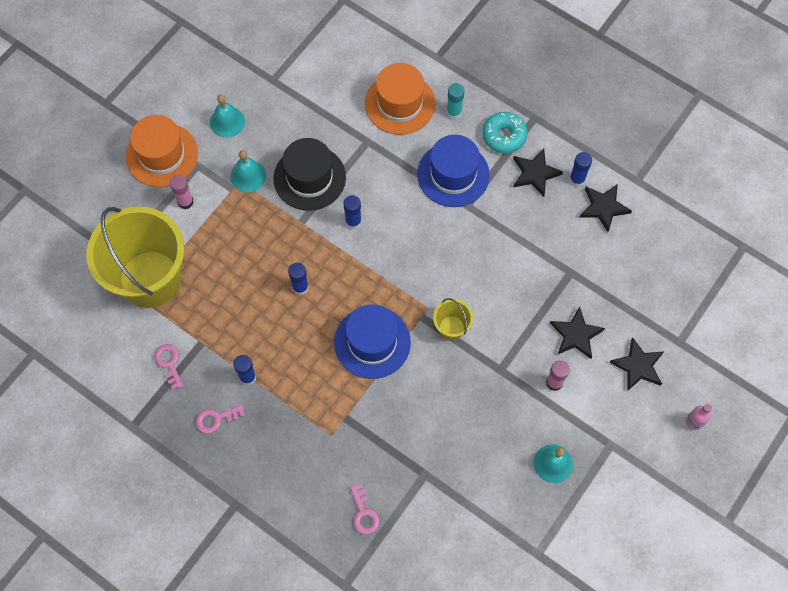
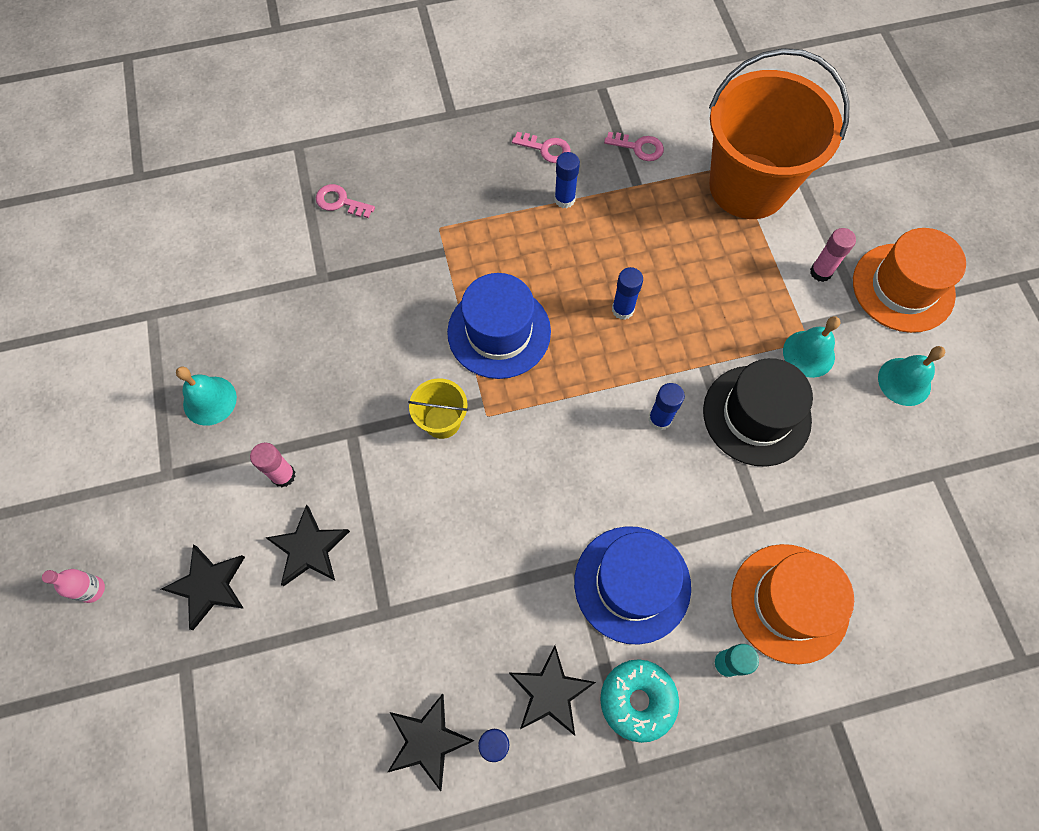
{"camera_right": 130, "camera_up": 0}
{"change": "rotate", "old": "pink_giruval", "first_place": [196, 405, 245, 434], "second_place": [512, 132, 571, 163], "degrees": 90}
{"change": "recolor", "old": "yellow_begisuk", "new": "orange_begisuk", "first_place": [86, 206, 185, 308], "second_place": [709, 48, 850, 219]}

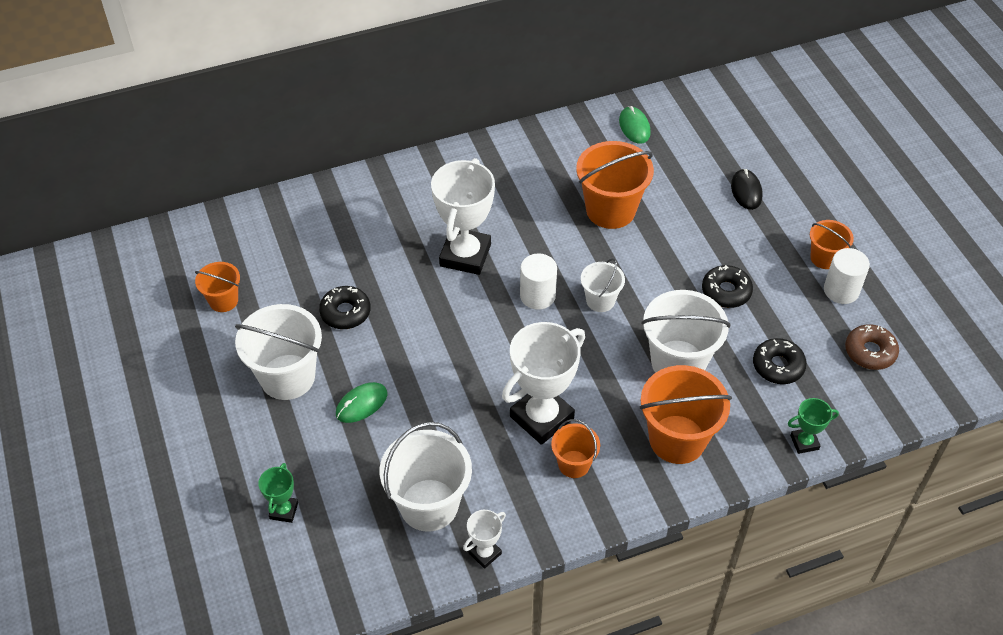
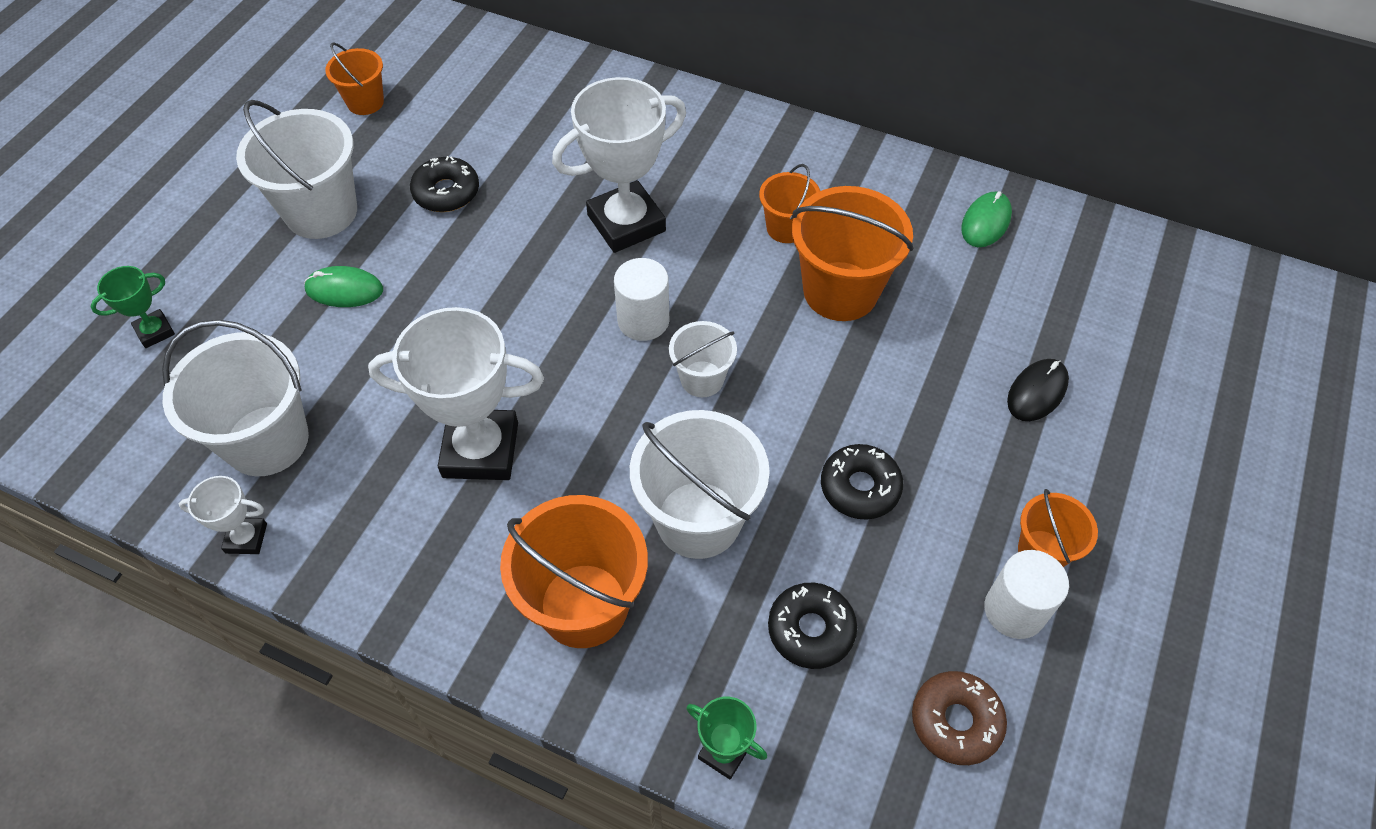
{"camera_right": 45, "camera_up": 5}
{"change": "move", "old": "orange_begisuk", "first_place": [551, 419, 600, 478], "second_place": [759, 164, 820, 243]}

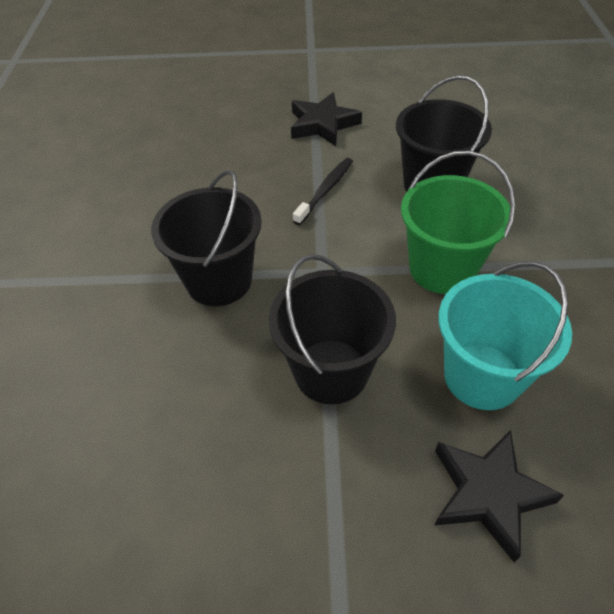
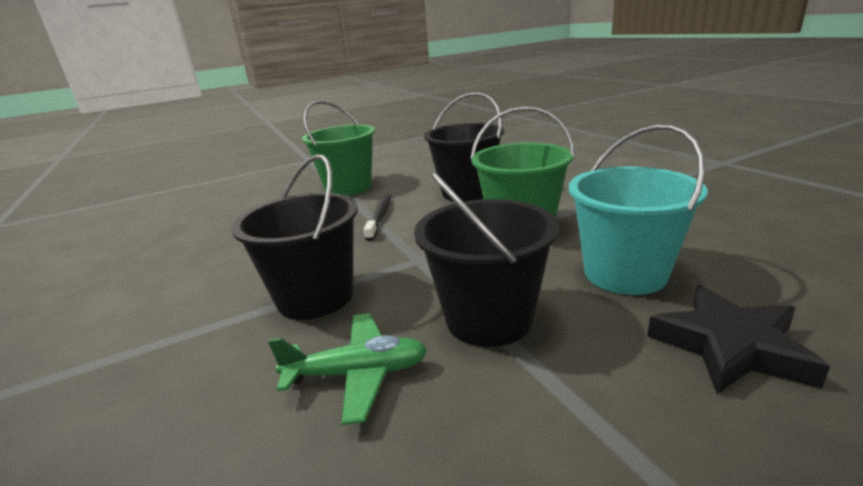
{"camera_right": -25, "camera_up": -25}
{"change": "insert", "new": "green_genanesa", "second_place": [268, 313, 428, 425]}
{"change": "replace", "old": "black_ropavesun", "new": "green_begisuk", "first_place": [291, 92, 362, 146], "second_place": [302, 101, 375, 196]}

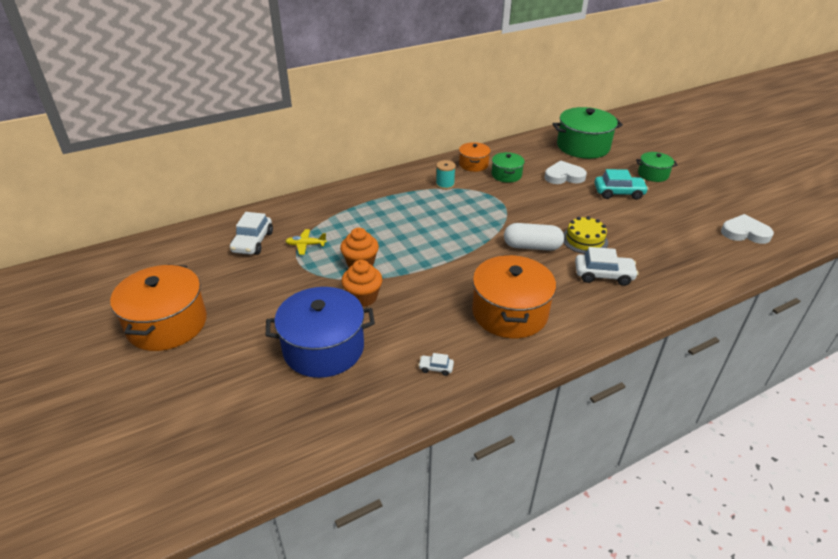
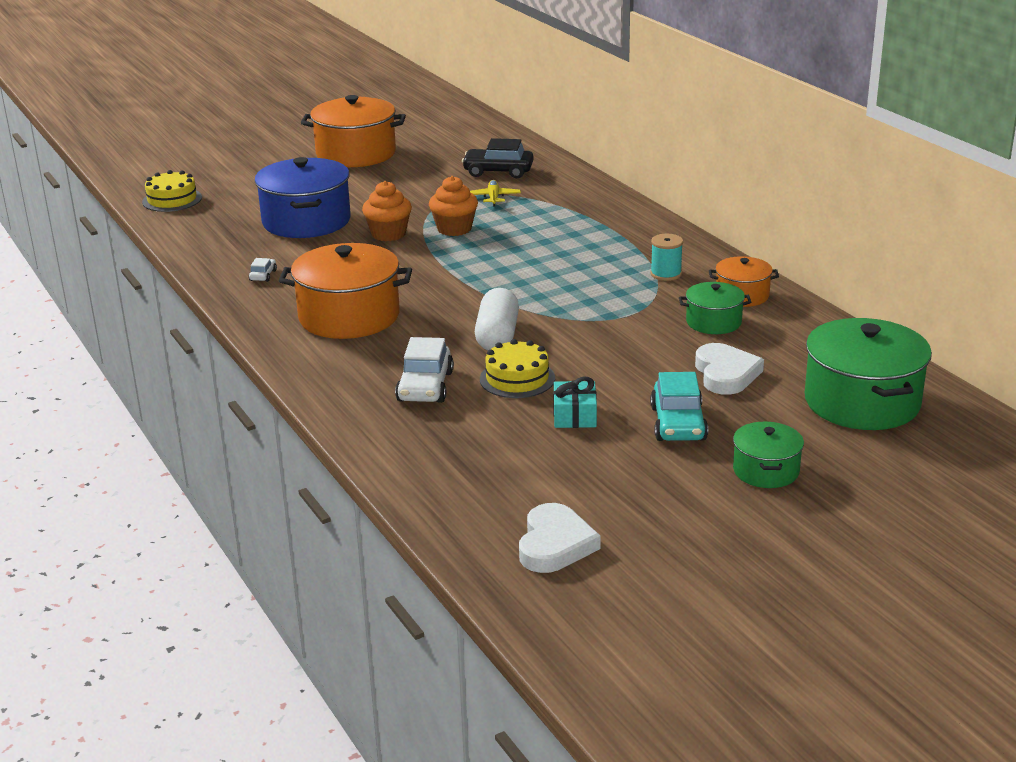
{"camera_right": 90, "camera_up": -10}
{"change": "insert", "new": "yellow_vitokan", "second_place": [142, 170, 202, 212]}
{"change": "recolor", "old": "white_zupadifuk", "new": "black_zupadifuk", "first_place": [230, 212, 273, 255], "second_place": [462, 138, 534, 178]}
{"change": "insert", "new": "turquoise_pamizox", "second_place": [553, 377, 597, 428]}

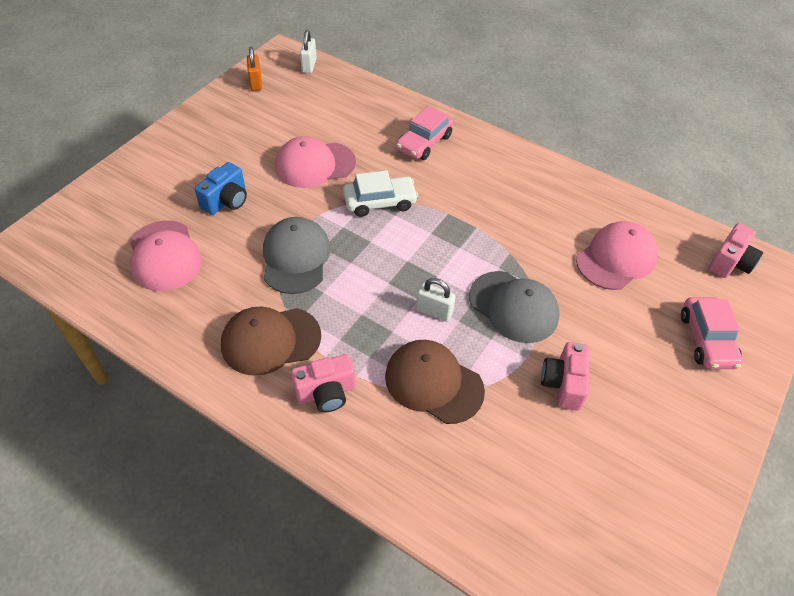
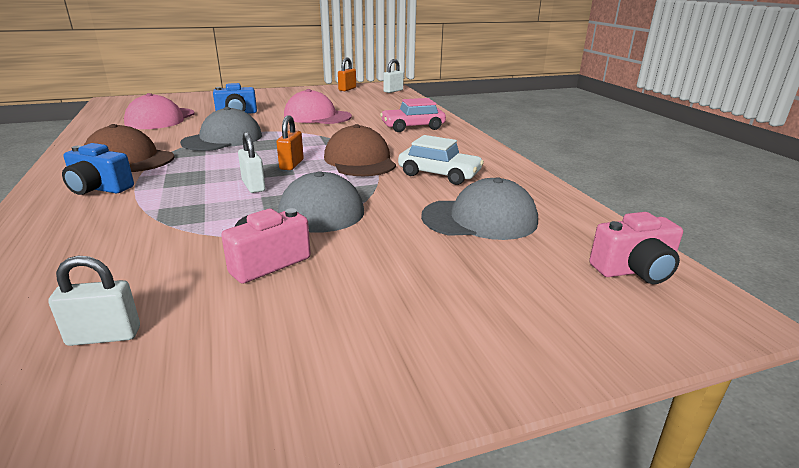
{"camera_right": 40, "camera_up": -25}
{"change": "insert", "new": "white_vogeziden", "second_place": [48, 256, 140, 346]}
{"change": "recolor", "old": "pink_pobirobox", "new": "blue_pobirobox", "first_place": [291, 354, 355, 412], "second_place": [62, 143, 134, 195]}
{"change": "insert", "new": "orange_vogeziden", "second_place": [277, 115, 304, 170]}
{"change": "move", "old": "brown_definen", "first_place": [385, 340, 485, 424], "second_place": [324, 124, 396, 176]}
{"change": "move", "old": "white_zupadifuk", "first_place": [343, 170, 418, 217], "second_place": [398, 135, 484, 185]}
{"change": "recolor", "old": "pink_definen", "new": "grey_definen", "first_place": [576, 221, 658, 290], "second_place": [421, 177, 538, 240]}
{"change": "delete", "old": "pink_zupadifuk", "first_place": [681, 297, 743, 369]}

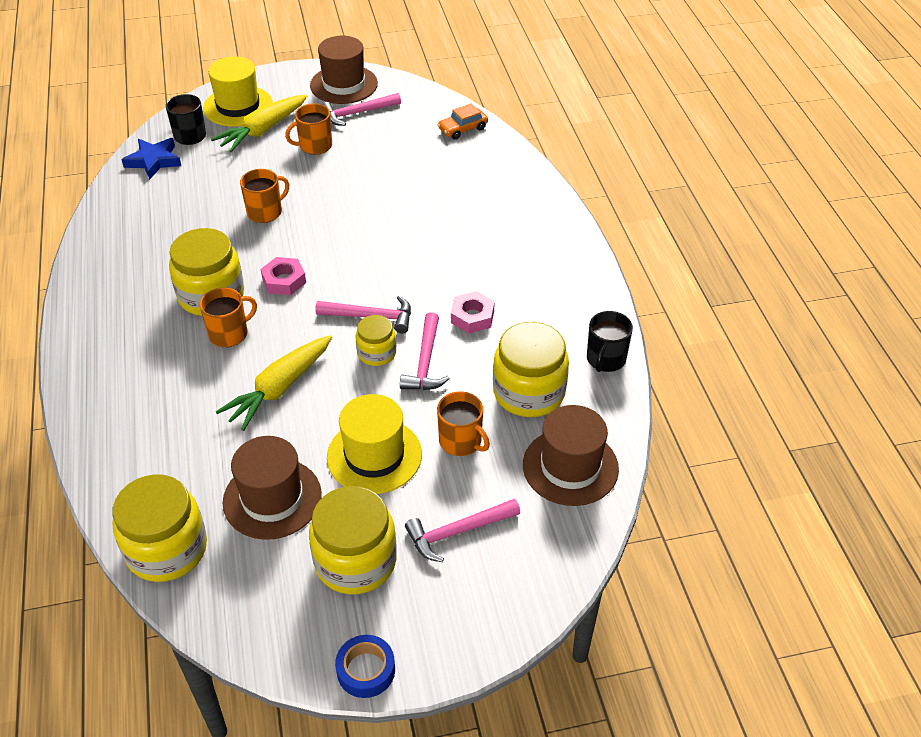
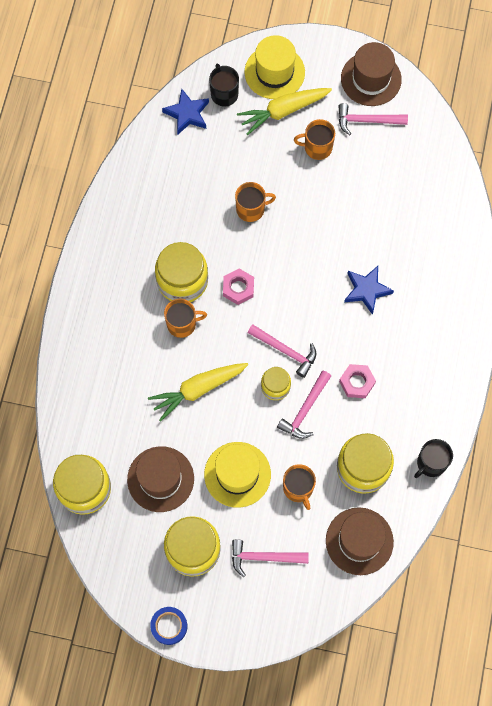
{"camera_right": 25, "camera_up": 25}
{"change": "insert", "new": "blue_ropavesun", "second_place": [344, 266, 394, 315]}
{"change": "delete", "old": "orange_zupadifuk", "first_place": [438, 103, 488, 139]}

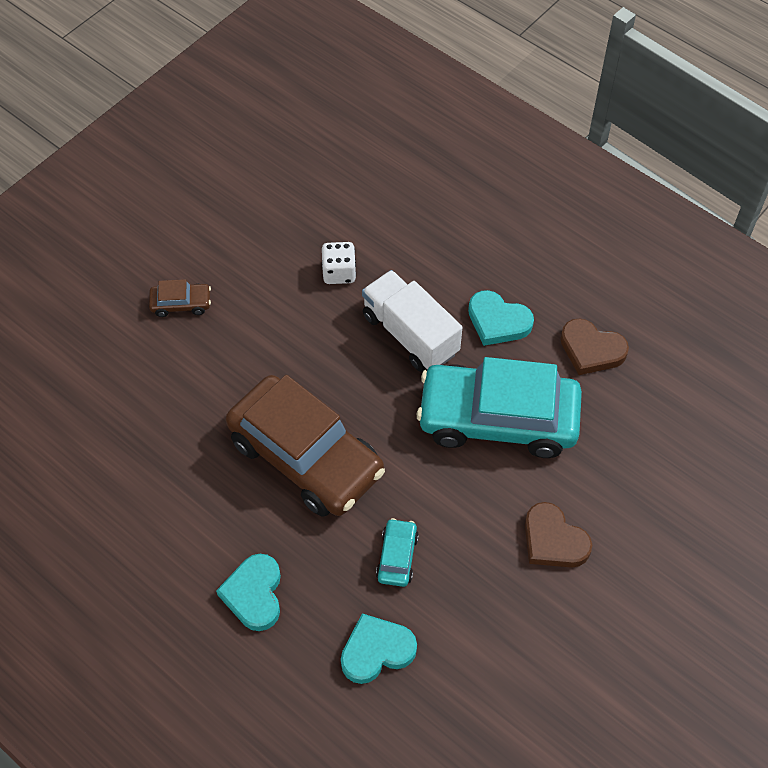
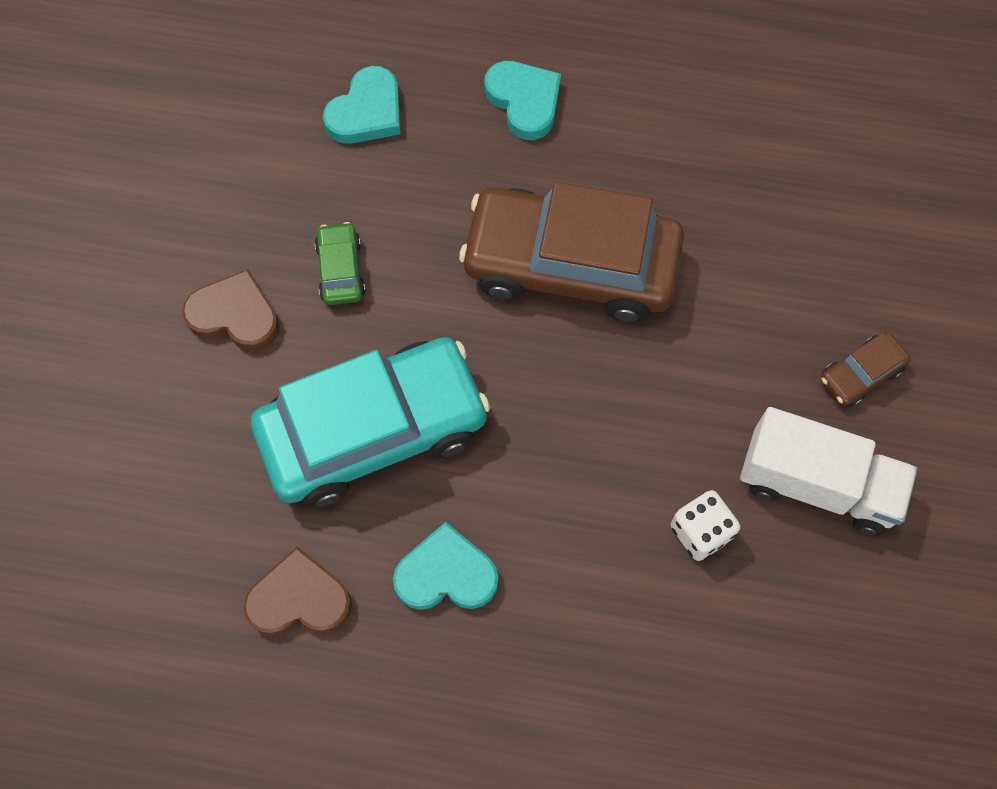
{"camera_right": 150, "camera_up": 10}
{"change": "insert", "new": "green_zupadifuk", "second_place": [315, 222, 366, 305]}
{"change": "move", "old": "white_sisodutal", "first_place": [362, 270, 462, 372], "second_place": [740, 407, 918, 536]}
{"change": "delete", "old": "turquoise_zupadifuk", "first_place": [376, 518, 419, 587]}

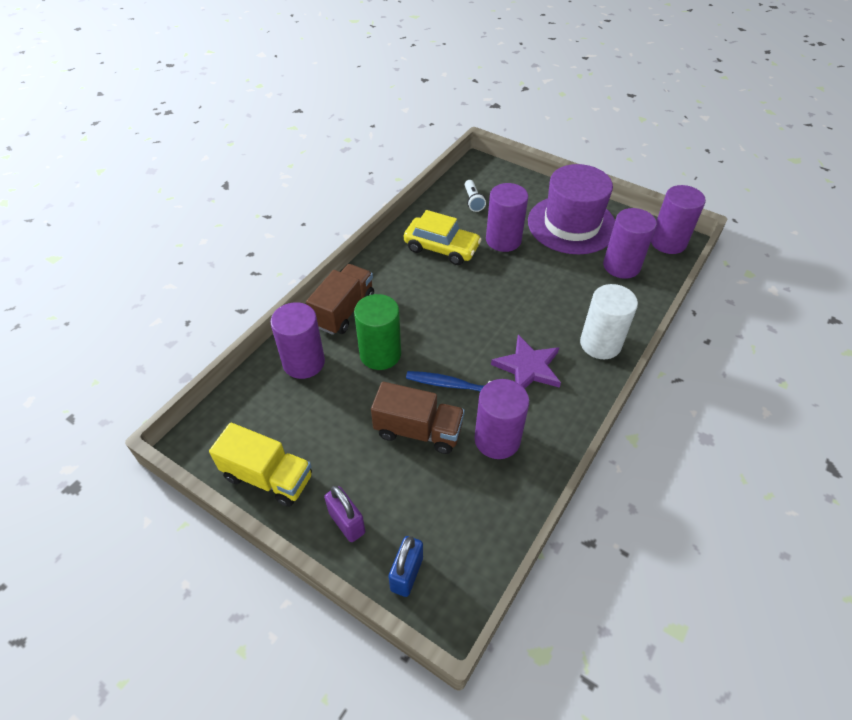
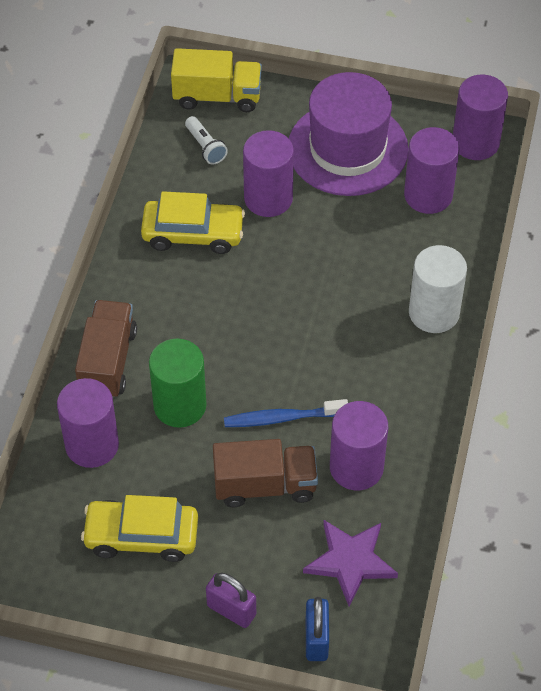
{"camera_right": -20, "camera_up": 5}
{"change": "insert", "new": "yellow_zupadifuk", "second_place": [81, 495, 198, 562]}
{"change": "move", "old": "yellow_sisodutal", "first_place": [209, 423, 312, 507], "second_place": [171, 48, 262, 112]}
{"change": "move", "old": "purple_ropavesun", "first_place": [491, 335, 561, 389], "second_place": [303, 520, 398, 606]}

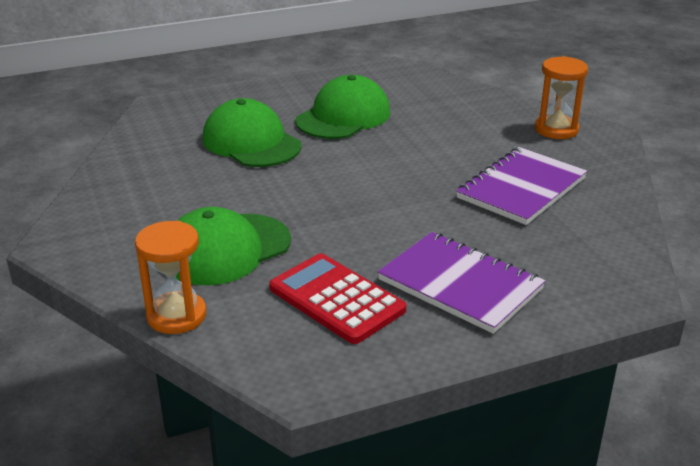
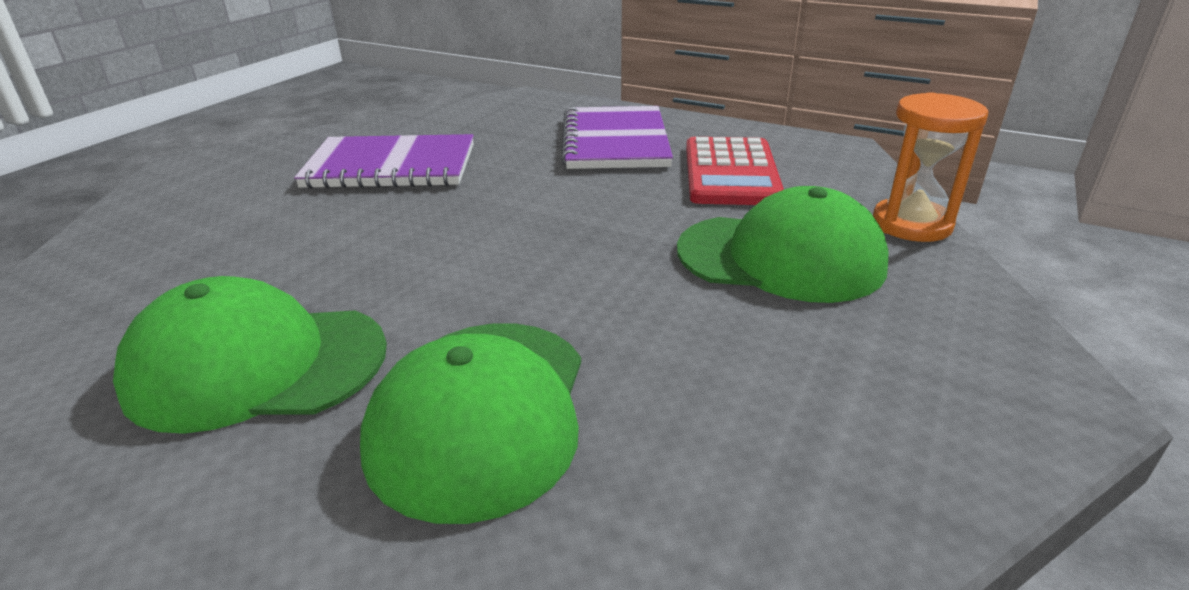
{"camera_right": -130, "camera_up": 0}
{"change": "delete", "old": "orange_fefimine", "first_place": [535, 56, 588, 139]}

